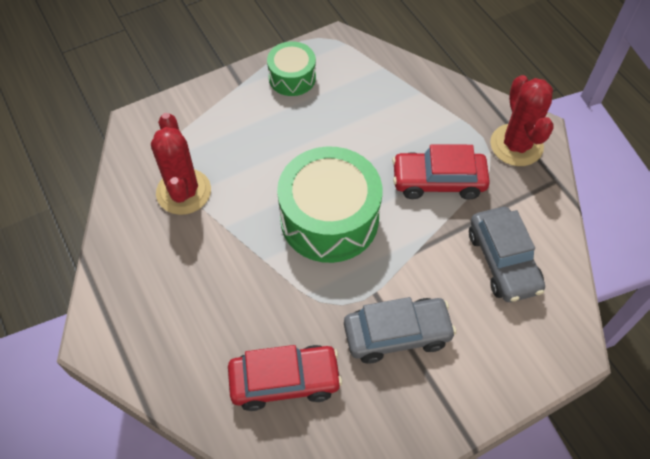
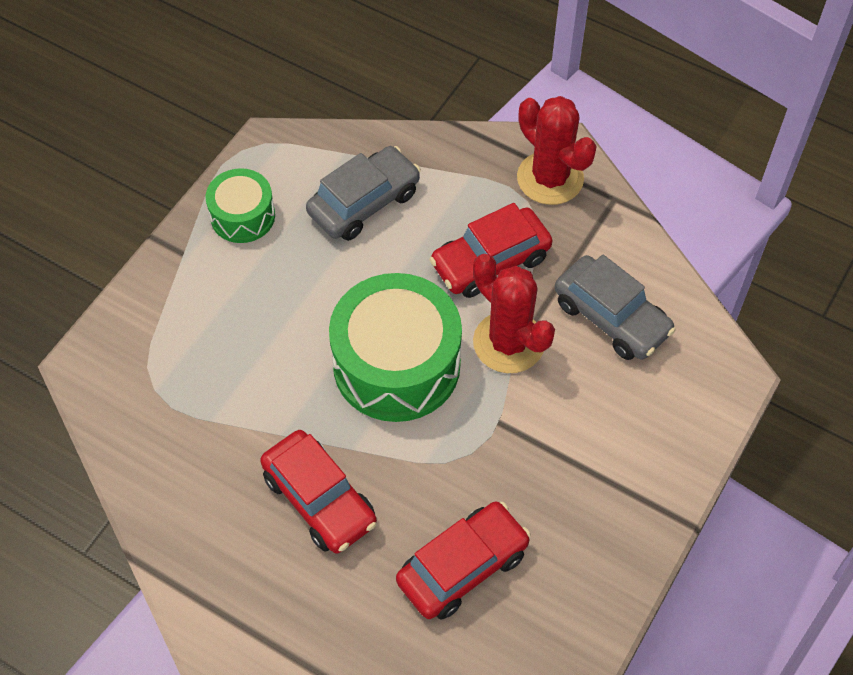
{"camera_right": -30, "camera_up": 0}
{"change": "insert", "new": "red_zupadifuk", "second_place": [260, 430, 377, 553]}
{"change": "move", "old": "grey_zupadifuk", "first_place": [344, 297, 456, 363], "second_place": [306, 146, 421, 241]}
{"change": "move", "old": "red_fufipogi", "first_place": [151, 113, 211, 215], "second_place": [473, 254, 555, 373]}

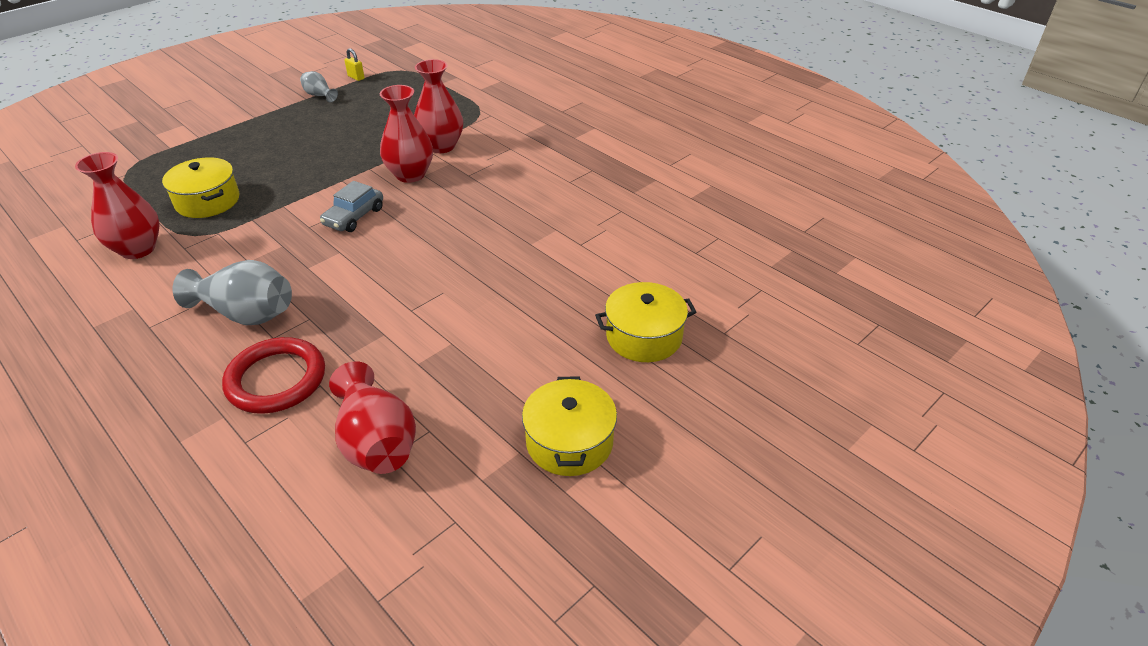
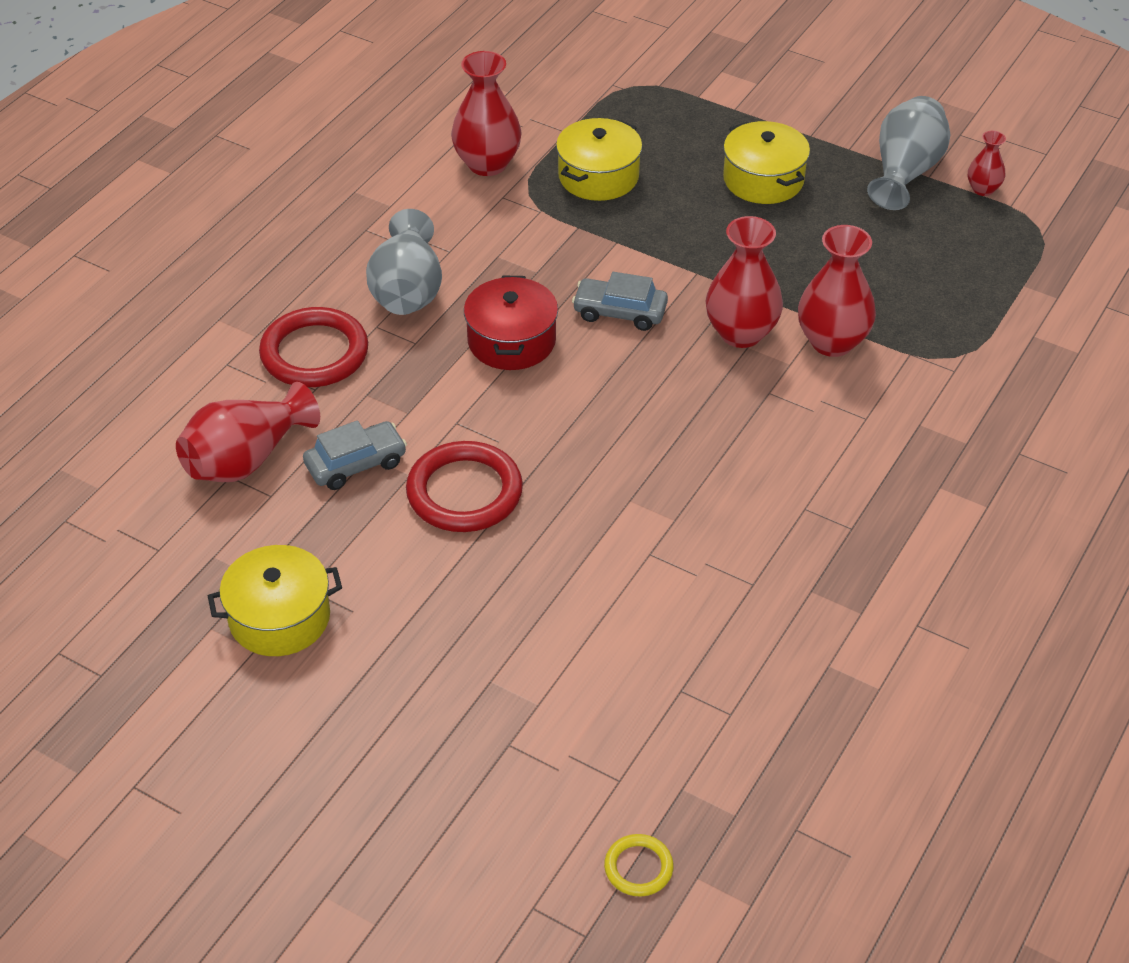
{"camera_right": 75, "camera_up": 5}
{"change": "insert", "new": "grey_zupadifuk", "second_place": [303, 420, 407, 490]}
{"change": "insert", "new": "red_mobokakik", "second_place": [406, 441, 523, 532]}
{"change": "insert", "new": "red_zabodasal", "second_place": [464, 275, 558, 370]}
{"change": "insert", "new": "yellow_mobokakik", "second_place": [604, 834, 674, 897]}
{"change": "move", "old": "yellow_zabodasal", "first_place": [595, 282, 697, 362], "second_place": [723, 121, 810, 204]}
{"change": "resize", "old": "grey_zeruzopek", "first_place": [300, 71, 338, 102], "second_place": [867, 96, 950, 210], "factor": 1.89}
{"change": "replace", "old": "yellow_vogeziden", "new": "red_zeruzopek", "first_place": [344, 48, 365, 81], "second_place": [968, 131, 1006, 196]}

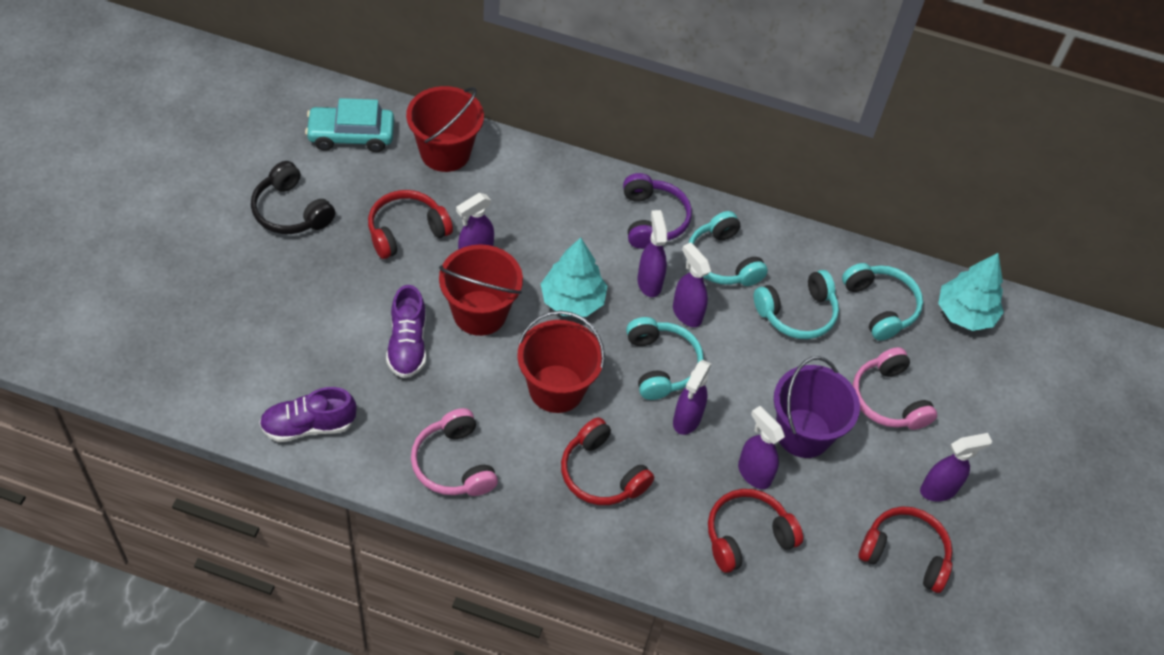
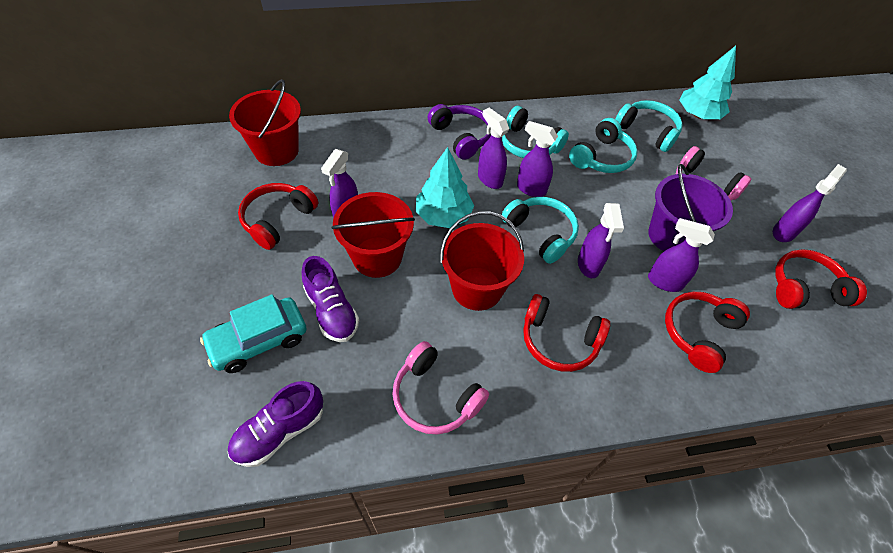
{"camera_right": -25, "camera_up": 0}
{"change": "move", "old": "turquoise_zupadifuk", "first_place": [305, 98, 394, 152], "second_place": [200, 294, 306, 373]}
{"change": "delete", "old": "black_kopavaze", "first_place": [251, 161, 335, 234]}

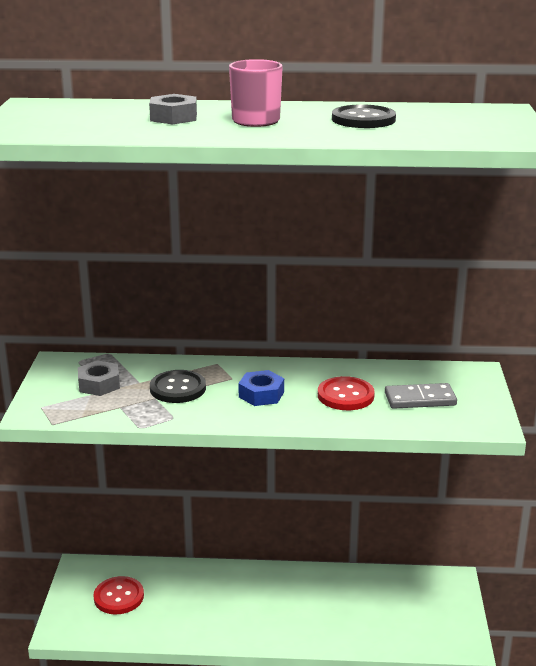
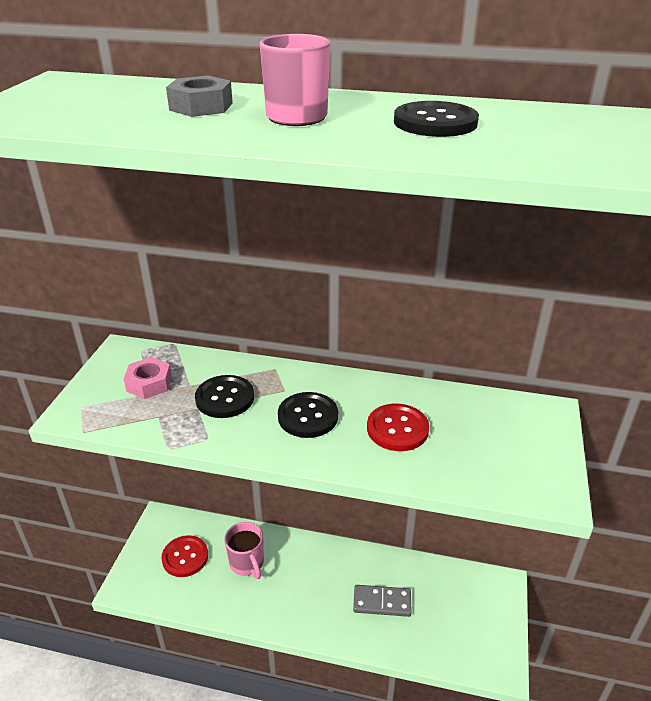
{"camera_right": 10, "camera_up": 10}
{"change": "recolor", "old": "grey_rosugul", "new": "pink_rosugul", "first_place": [78, 360, 120, 396], "second_place": [124, 357, 172, 399]}
{"change": "insert", "new": "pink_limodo", "second_place": [224, 522, 264, 579]}
{"change": "replace", "old": "blue_rosugul", "new": "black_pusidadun", "first_place": [238, 370, 284, 406], "second_place": [278, 392, 338, 438]}
{"change": "move", "old": "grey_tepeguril", "first_place": [385, 383, 457, 409], "second_place": [353, 585, 412, 617]}

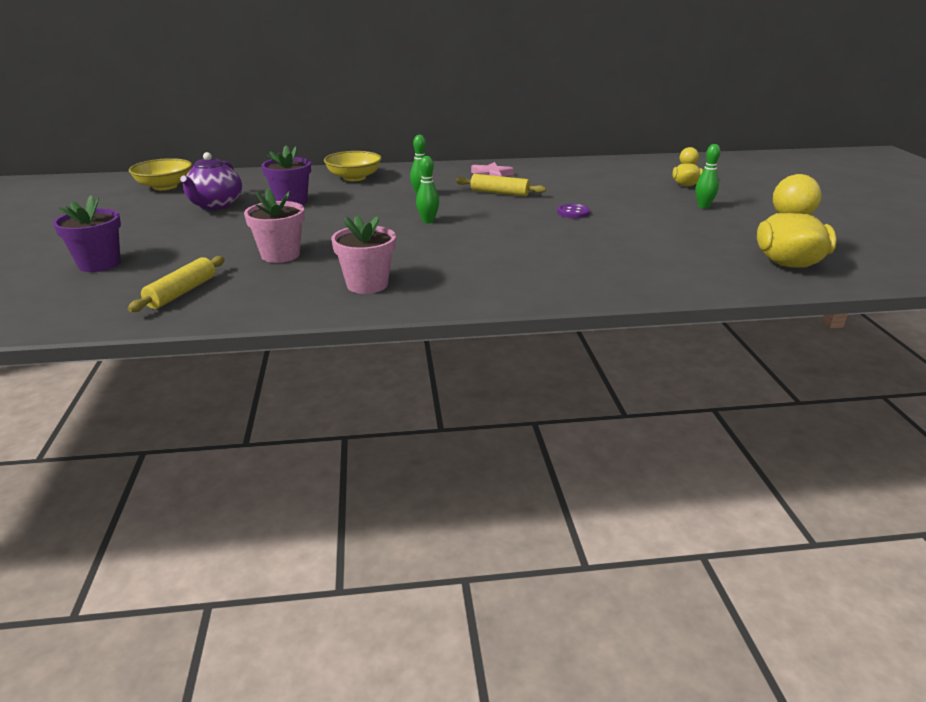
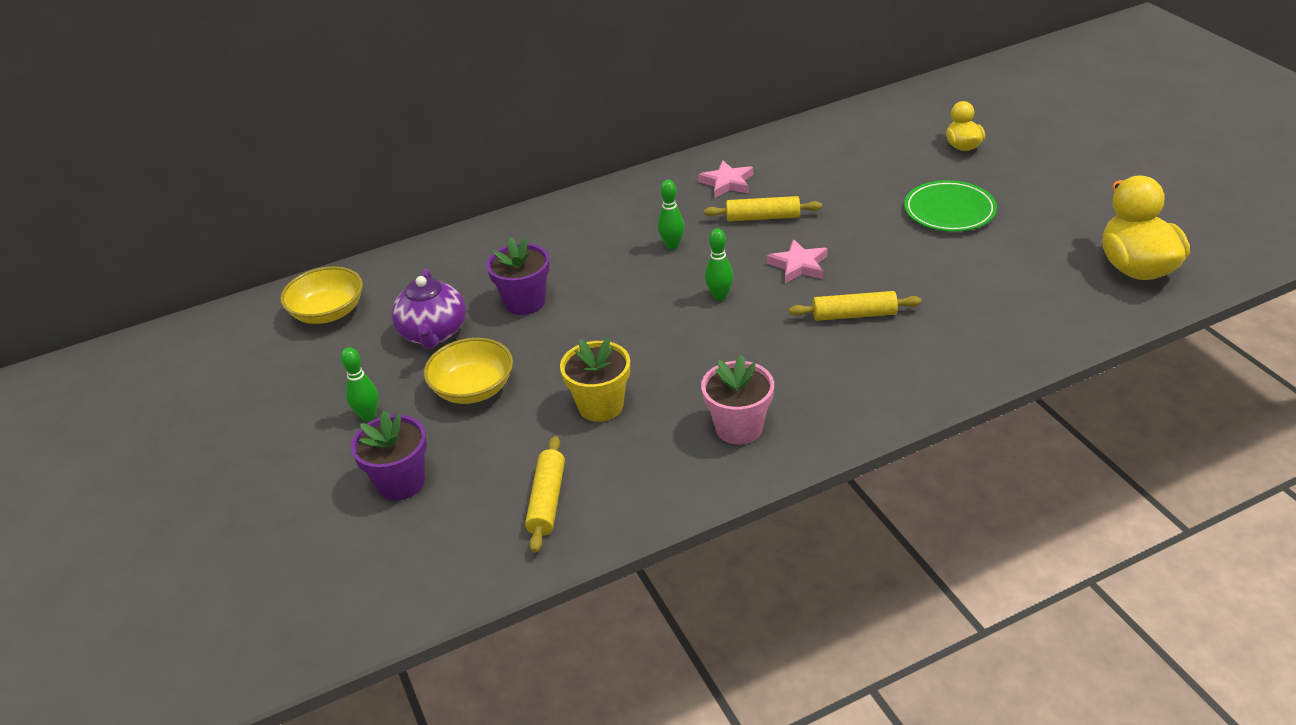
{"camera_right": -15, "camera_up": 10}
{"change": "move", "old": "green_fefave", "first_place": [696, 144, 721, 208], "second_place": [341, 347, 378, 421]}
{"change": "move", "old": "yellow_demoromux", "first_place": [324, 151, 382, 181], "second_place": [424, 338, 513, 404]}
{"change": "recolor", "old": "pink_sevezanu", "new": "yellow_sevezanu", "first_place": [244, 189, 304, 263], "second_place": [560, 338, 630, 422]}
{"change": "insert", "new": "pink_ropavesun", "second_place": [767, 239, 828, 283]}
{"change": "insert", "new": "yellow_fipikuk", "second_place": [789, 291, 922, 321]}
{"change": "insert", "new": "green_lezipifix", "second_place": [904, 180, 997, 232]}
{"change": "delete", "old": "purple_pusidadun", "first_place": [557, 204, 590, 218]}

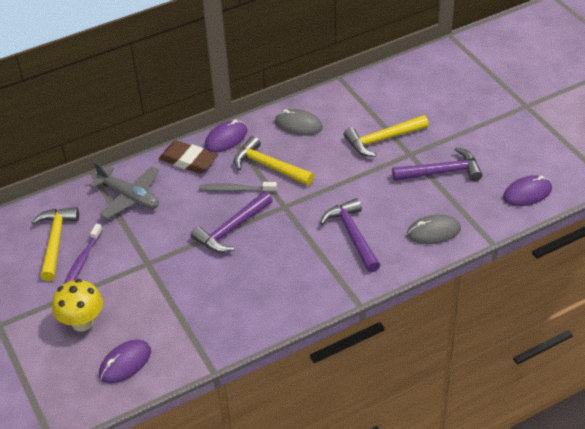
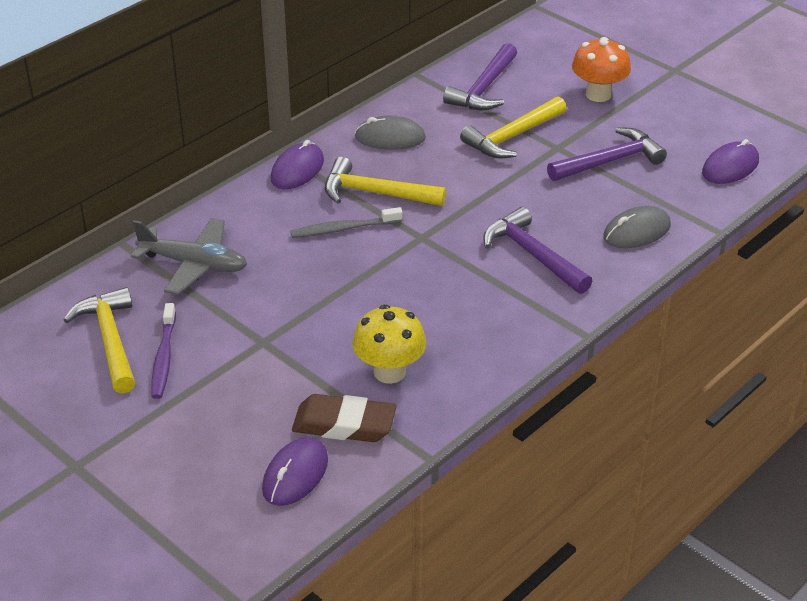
{"camera_right": -20, "camera_up": -5}
{"change": "move", "old": "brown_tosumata", "first_place": [159, 141, 218, 174], "second_place": [292, 394, 396, 442]}
{"change": "move", "old": "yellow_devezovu", "first_place": [52, 279, 103, 332], "second_place": [353, 305, 426, 384]}
{"change": "move", "old": "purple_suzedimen", "first_place": [191, 191, 273, 253], "second_place": [443, 43, 517, 110]}
{"change": "insert", "new": "orange_devezovu", "second_place": [572, 37, 631, 102]}

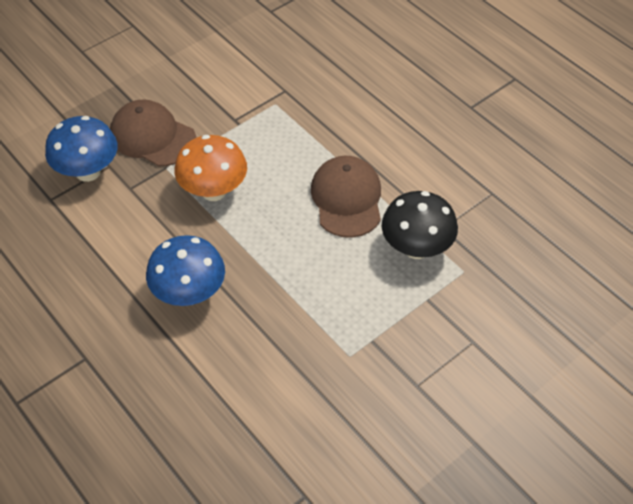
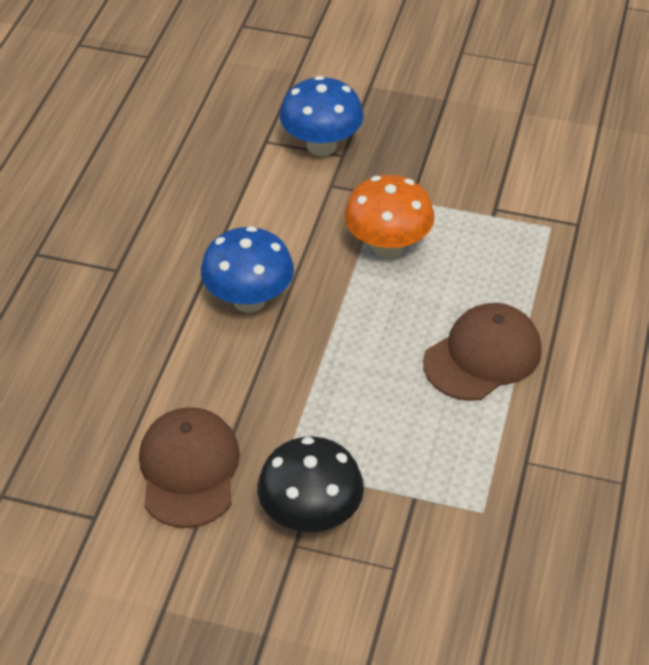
{"camera_right": 55, "camera_up": -5}
{"change": "move", "old": "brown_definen", "first_place": [110, 99, 196, 166], "second_place": [139, 407, 240, 528]}
{"change": "move", "old": "black_devezovu", "first_place": [382, 191, 458, 259], "second_place": [257, 436, 364, 532]}

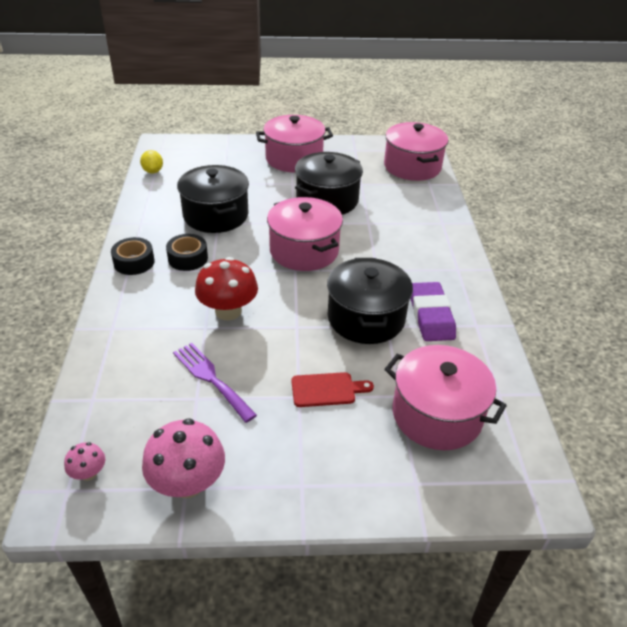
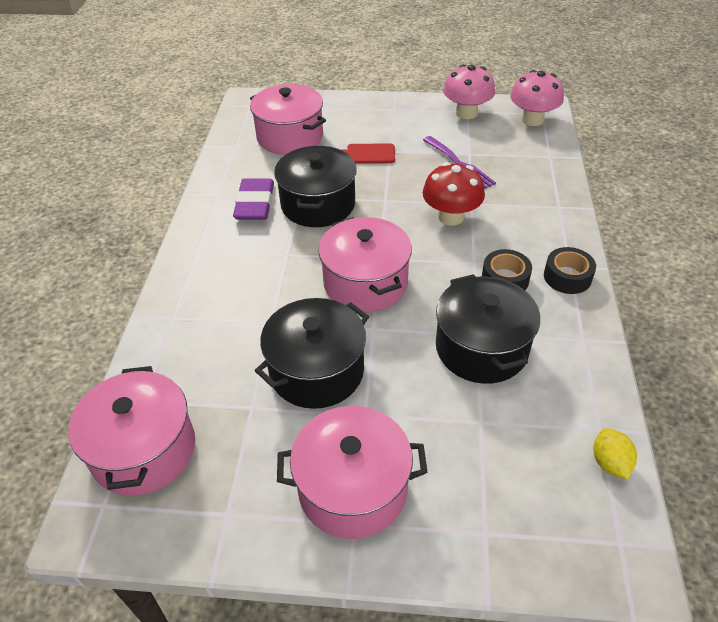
{"camera_right": -170, "camera_up": 5}
{"change": "resize", "old": "pink_devezovu", "first_place": [64, 442, 105, 481], "second_place": [510, 70, 564, 126], "factor": 2.01}

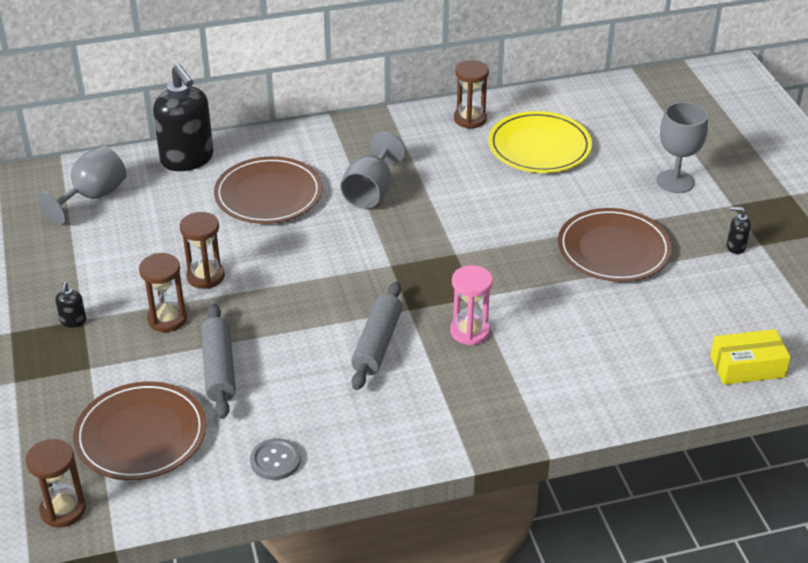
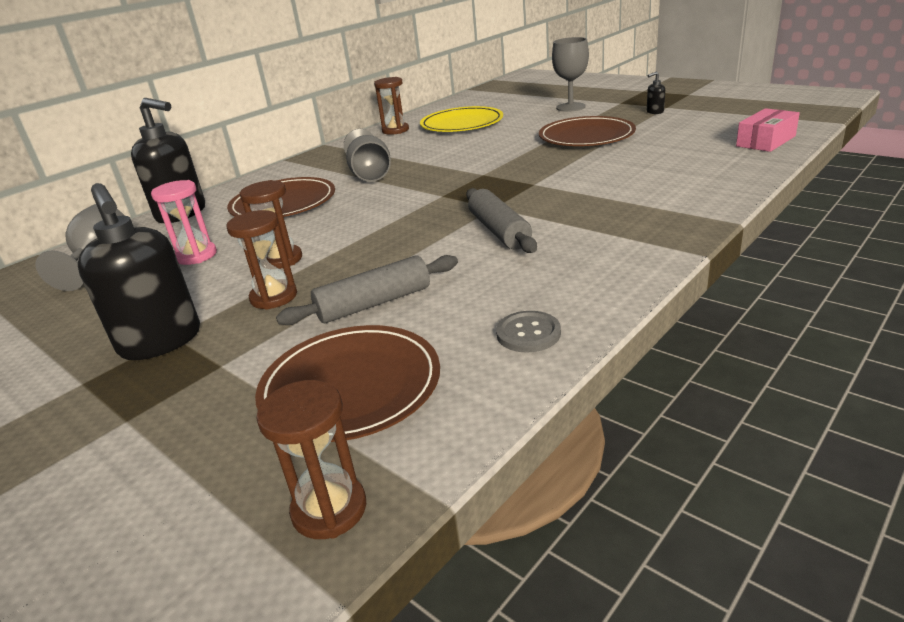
{"camera_right": -30, "camera_up": -10}
{"change": "resize", "old": "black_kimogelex", "first_place": [55, 282, 86, 328], "second_place": [78, 183, 200, 360], "factor": 2.43}
{"change": "move", "old": "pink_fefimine", "first_place": [450, 265, 493, 345], "second_place": [151, 180, 217, 265]}
{"change": "rotate", "old": "grey_fipikuk", "first_place": [201, 304, 236, 419], "second_place": [276, 255, 458, 325], "degrees": -75}
{"change": "recolor", "old": "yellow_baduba", "new": "pink_baduba", "first_place": [710, 329, 791, 385], "second_place": [736, 108, 800, 152]}

